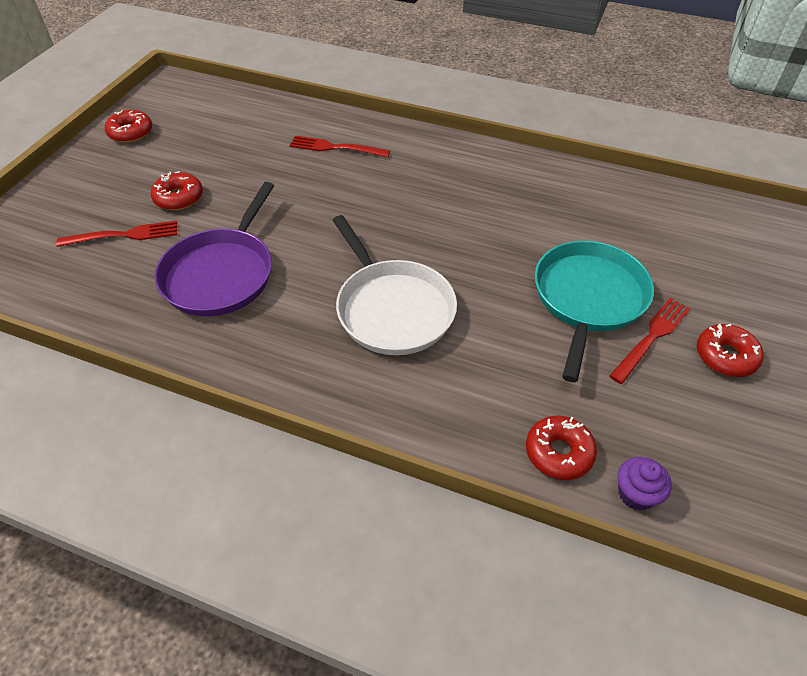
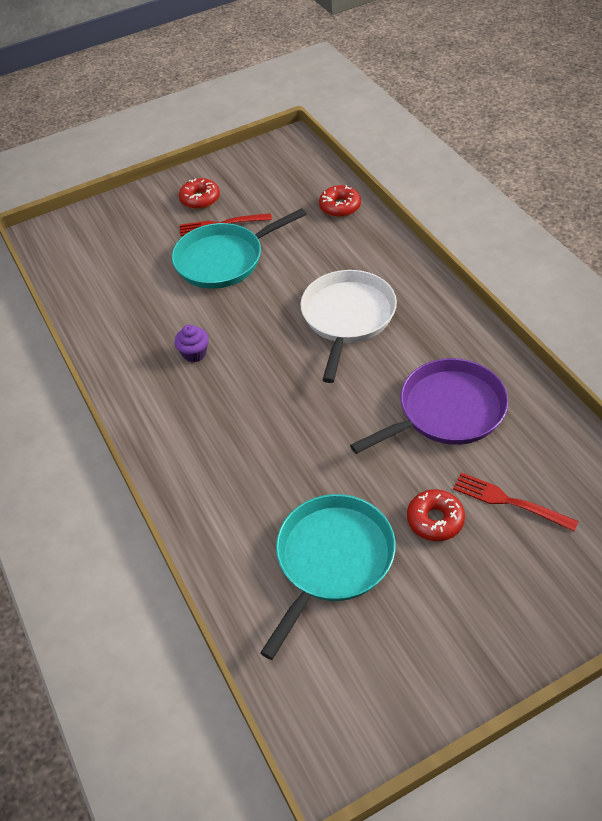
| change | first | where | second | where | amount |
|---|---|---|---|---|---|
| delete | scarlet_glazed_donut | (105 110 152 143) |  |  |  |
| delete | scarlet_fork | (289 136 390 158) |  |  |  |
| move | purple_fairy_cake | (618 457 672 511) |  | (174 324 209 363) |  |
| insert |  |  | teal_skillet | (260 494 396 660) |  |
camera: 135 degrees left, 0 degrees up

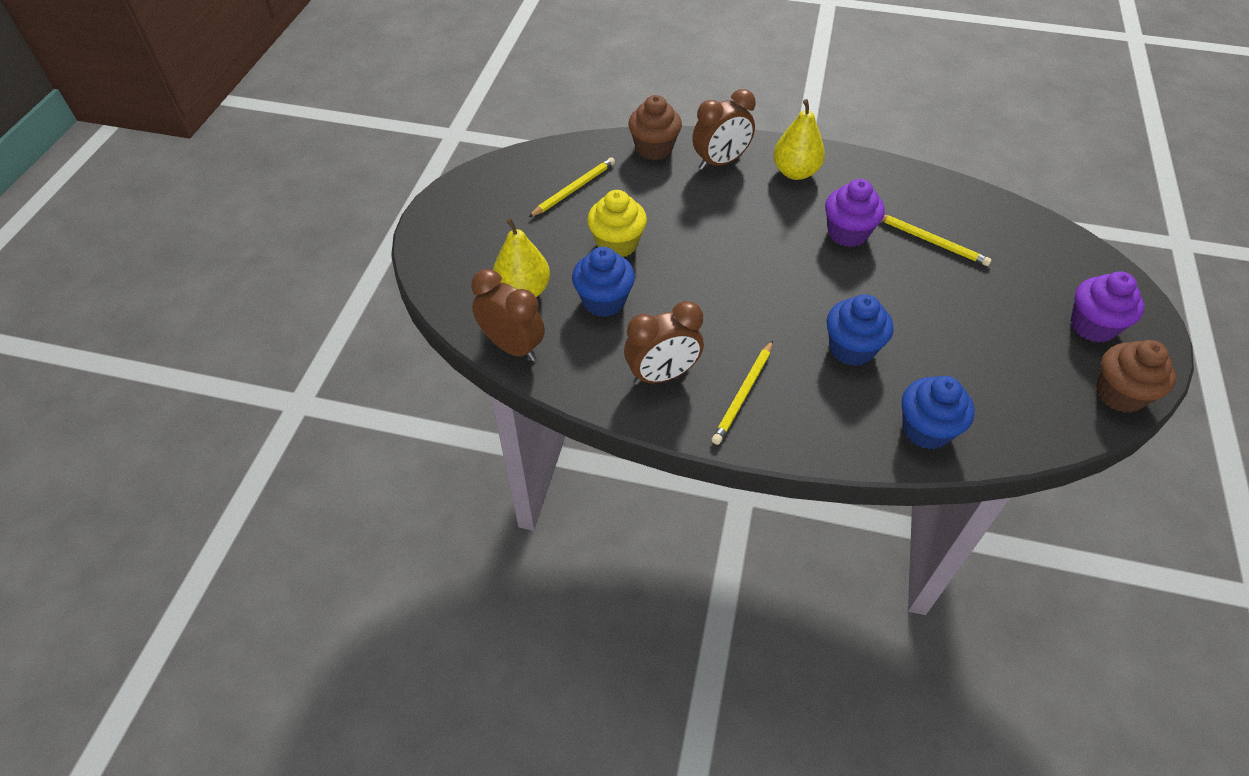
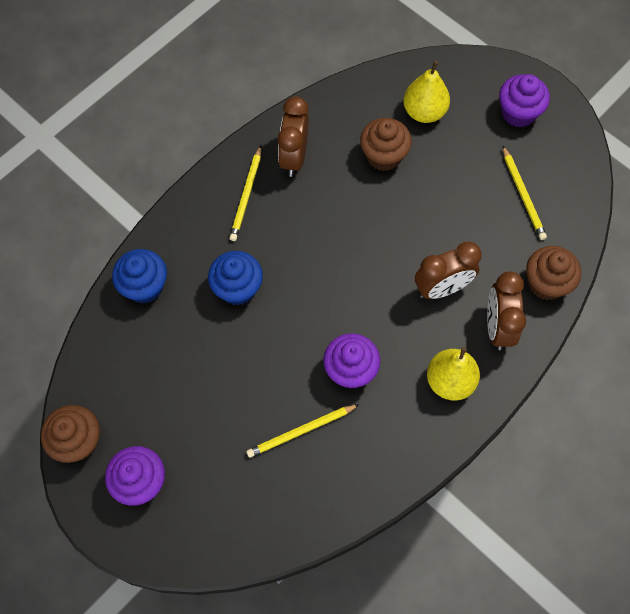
| change | first | where | second | where | amount |
|---|---|---|---|---|---|
| move | dark_brown_clock | (471 269 545 361) |  | (415 242 482 299) |  |
| recolor | cobalt_fairy_cake | (572 247 635 317) | dark_brown_fairy_cake | (360 118 412 171) |  |
| delete | golden_fairy_cake | (587 190 647 257) |  |  |  |
| rotate | golden_lead_pencil | (712 340 773 445) |  | (229 145 261 241) | 135 degrees counterclockwise |
| insert |  |  | purple_fairy_cake | (499 74 550 127) |  |
camera: 120 degrees right, 15 degrees up

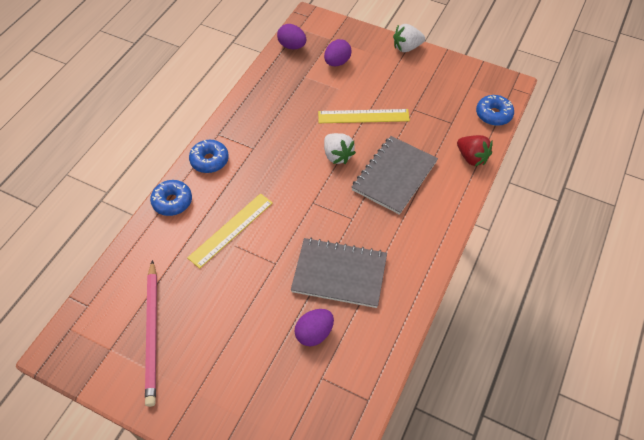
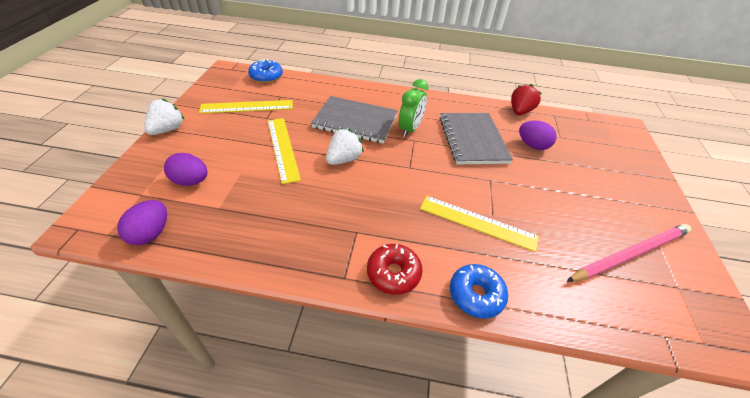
| change | first | where | second | where | amount |
|---|---|---|---|---|---|
| recolor | cobalt_glazed_donut | (189 140 229 173) | scarlet_glazed_donut | (367 244 422 295) |  |
| rotate | snow-white_toy_strawberry | (393 24 425 52) |  | (144 98 185 135) | 120 degrees counterclockwise |
| move | scarlet_toy_strawberry | (457 135 492 166) |  | (511 84 542 115) |  |
| insert |  |  | golden_ruler | (199 100 293 114) |  |
| insert |  |  | leaf-green_clock | (398 79 429 137) |  |
camera: 110 degrees left, 10 degrees down

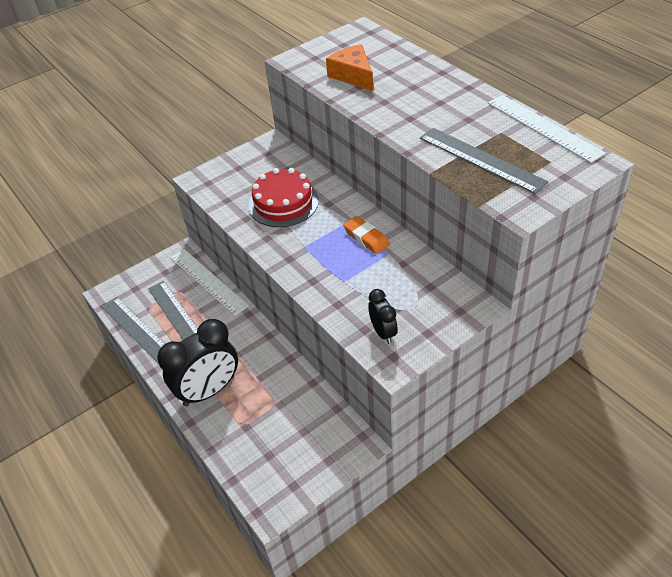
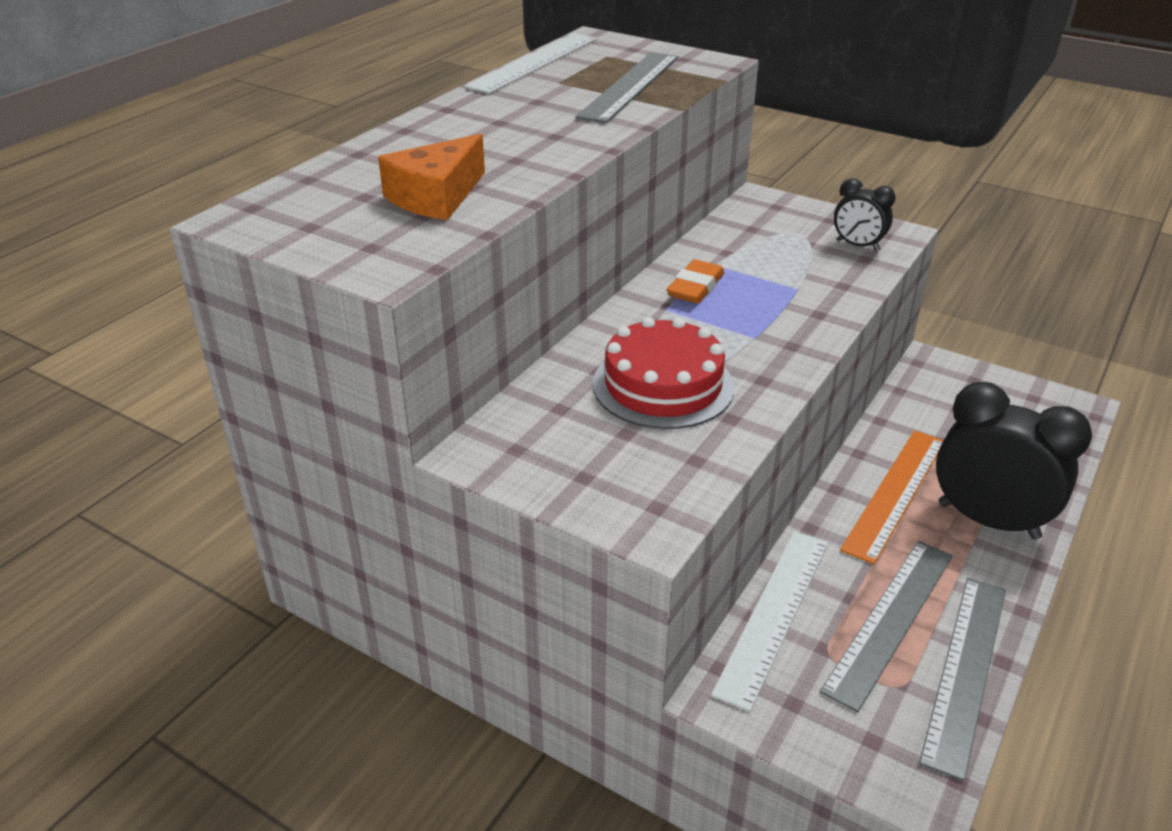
| change | first | where | second | where | amount |
|---|---|---|---|---|---|
| rotate | ebony_clock | (368 289 398 344) |  | (834 178 896 251) | 105 degrees counterclockwise |
| insert |  |  | bright_orange_ruler | (840 430 944 564) |  |
camera: 115 degrees left, 10 degrees down

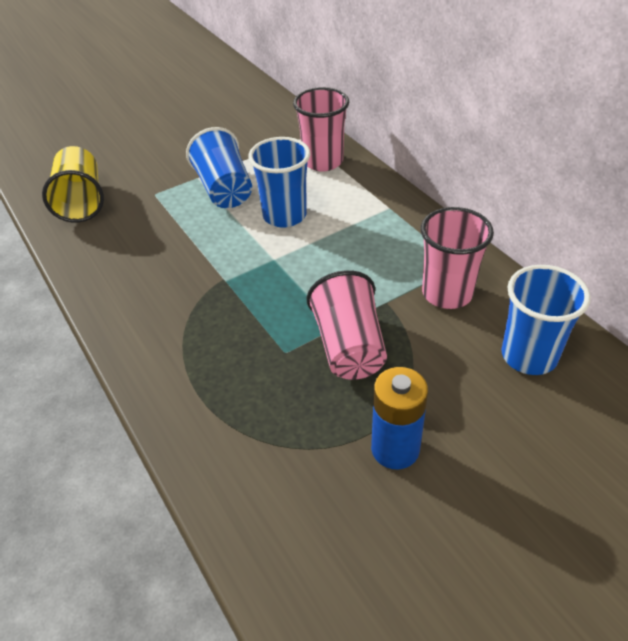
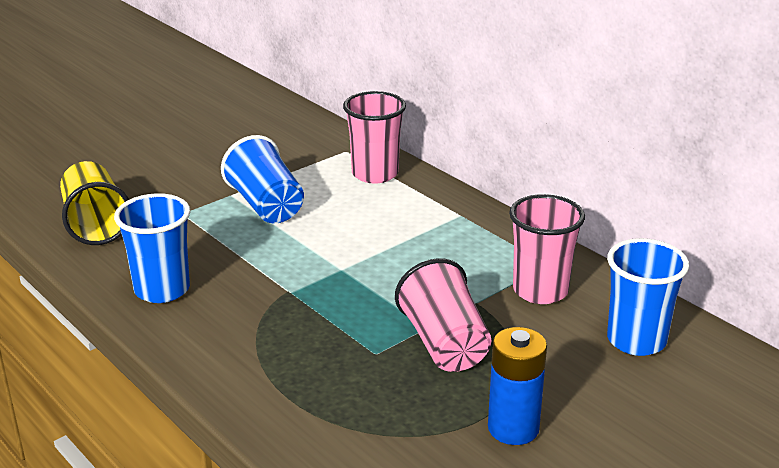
| change | first | where | second | where | amount |
|---|---|---|---|---|---|
| move | cobalt_tumbler | (248 137 310 228) |  | (114 193 190 303) |  |
camera: 10 degrees left, 15 degrees down

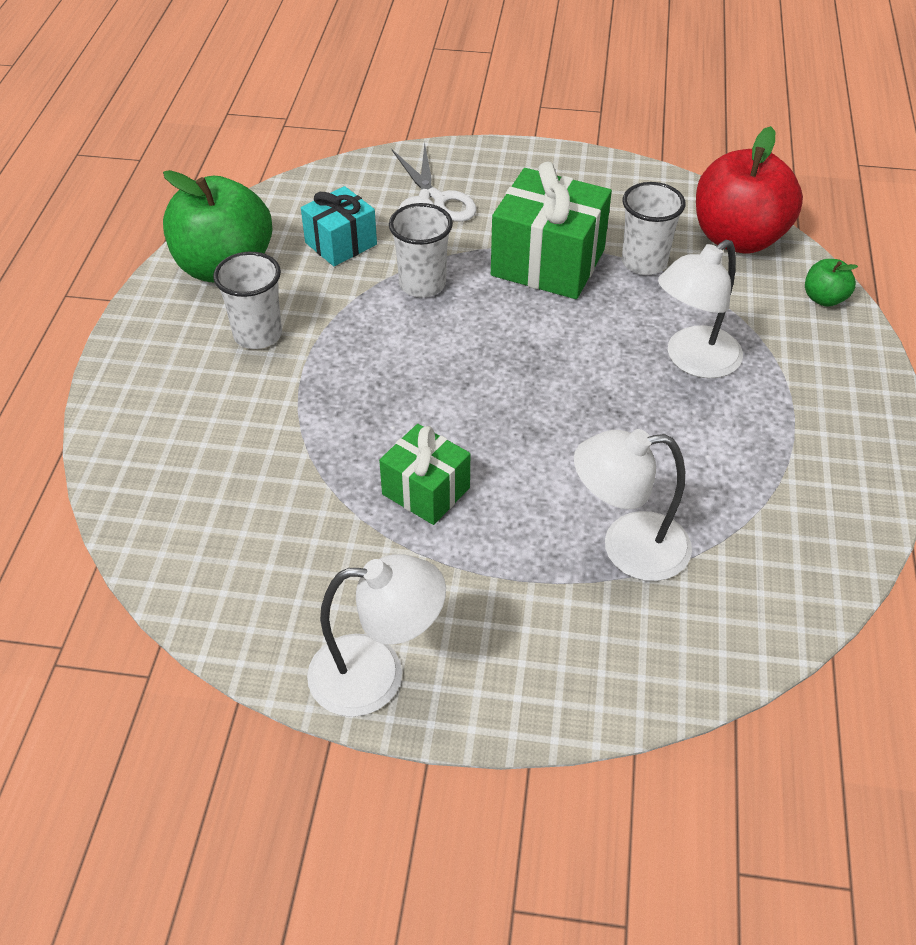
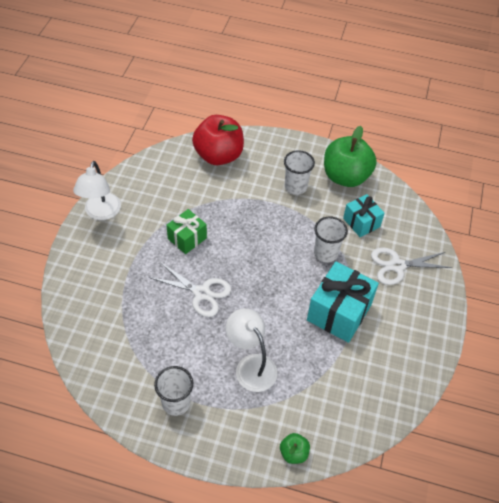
| change | first | where | second | where | amount |
|---|---|---|---|---|---|
| recolor | leaf-green_gift | (491 162 612 299) | teal_gift | (307 262 379 343) |  |
| delete | snow-white_reading_lamp | (574 429 692 581) |  |  |  |
| move | snow-white_tumbler | (622 182 686 275) |  | (154 366 193 416) |  |
| move | scarlet_toy_apple | (696 126 803 253) |  | (192 115 244 165) |  |
| insert |  |  | snow-white_pair_of_scissors | (149 262 231 317) |  |
camera: 95 degrees right, 5 degrees up

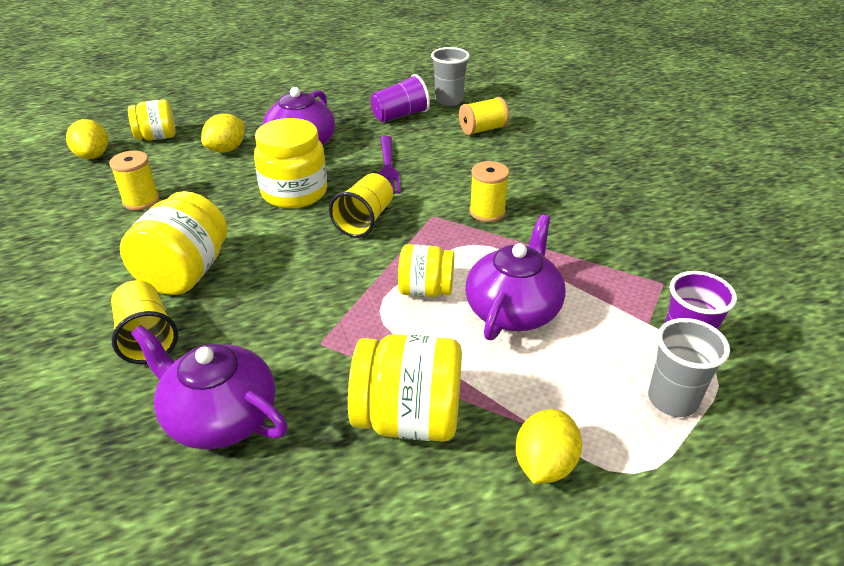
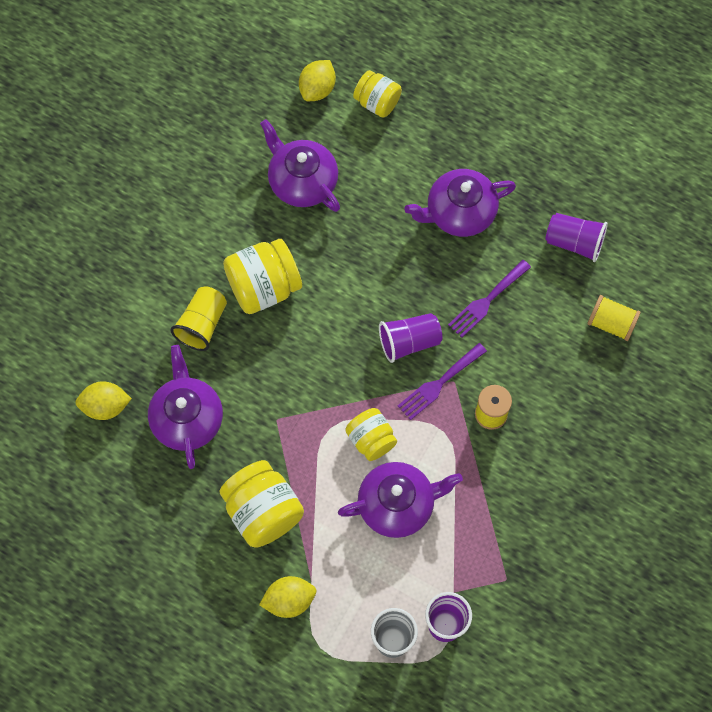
| change | first | where | second | where | amount |
|---|---|---|---|---|---|
| replace | golden_bobbin | (109 151 159 210) | purple_tea_pot | (260 119 340 212) |  |
| move | golden_toy_lemon | (201 113 245 153) |  | (75 381 132 420) |  |
| delete | golden_preserve_jar | (254 118 327 209) |  |  |  |
| recolor | golden_tumbler | (329 173 393 238) | purple_tumbler | (379 313 442 363) |  |
| delete | ash-grey_tumbler | (431 47 470 106) |  |  |  |
| insert |  |  | purple_fork | (398 343 487 420) |  |
camera: 50 degrees right, 30 degrees up

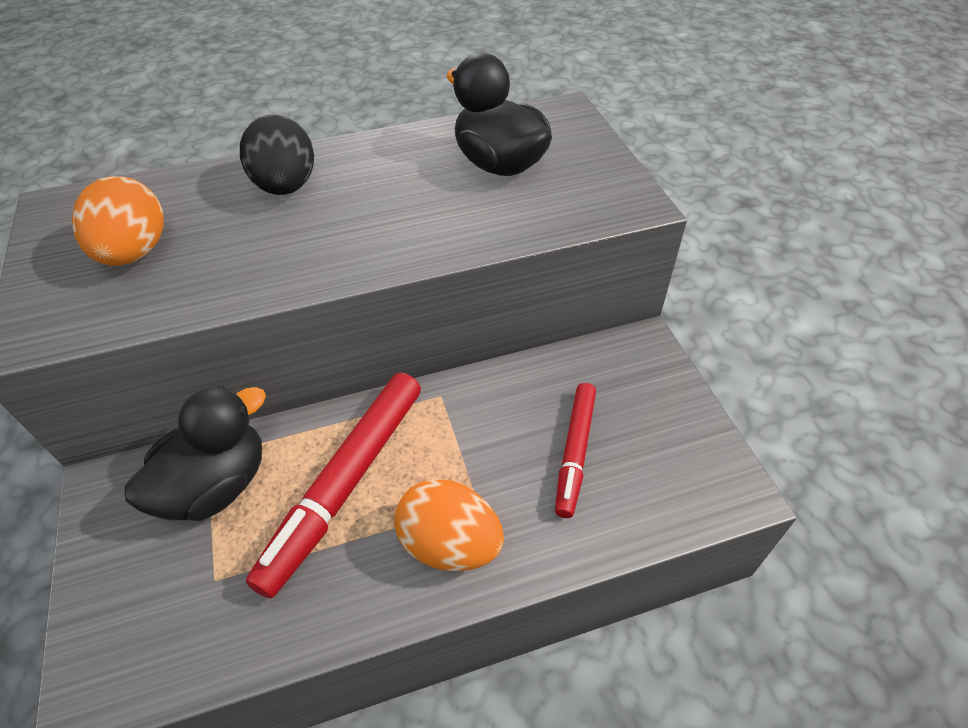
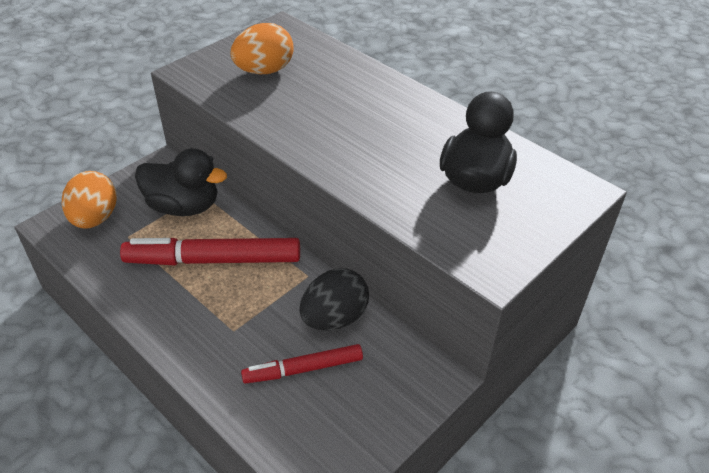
| change | first | where | second | where | amount |
|---|---|---|---|---|---|
| move | ebony_toy_egg | (240 115 314 195) |  | (299 268 369 330) |  |
| move | bright_orange_toy_egg | (394 479 504 571) |  | (62 171 117 229) |  |
camera: 60 degrees right, 5 degrees down

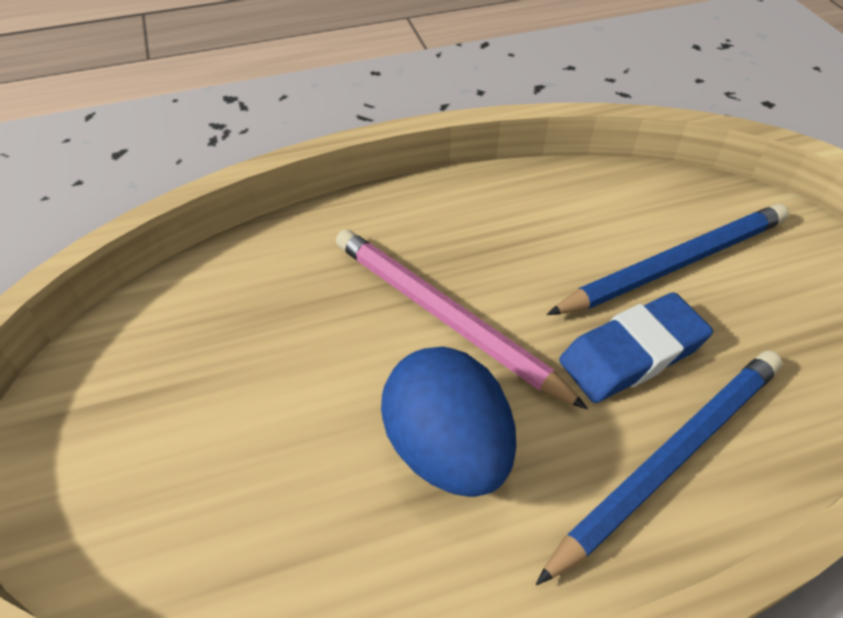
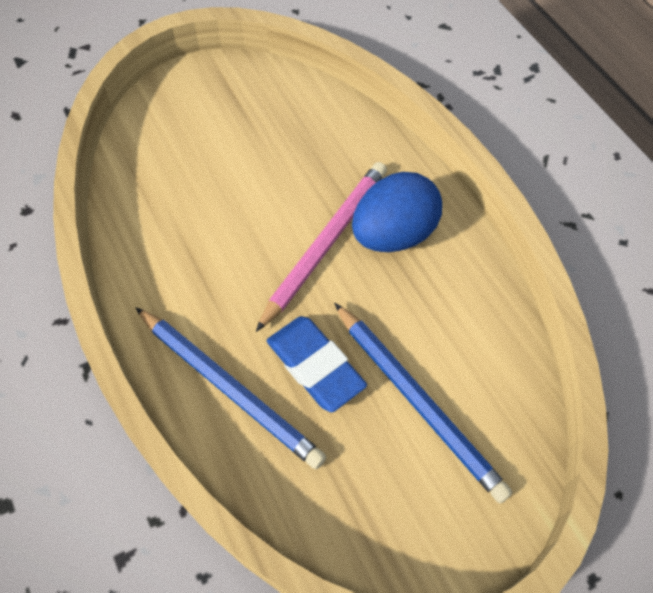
| change | first | where | second | where | amount |
|---|---|---|---|---|---|
| move | cobalt_toy_egg | (381 347 516 497) |  | (352 172 442 252) |  |
camera: 80 degrees right, 10 degrees up

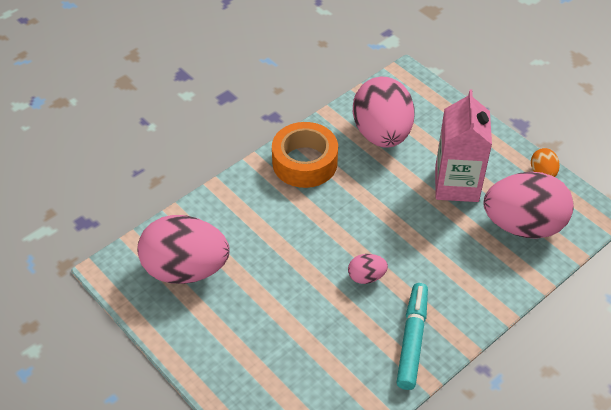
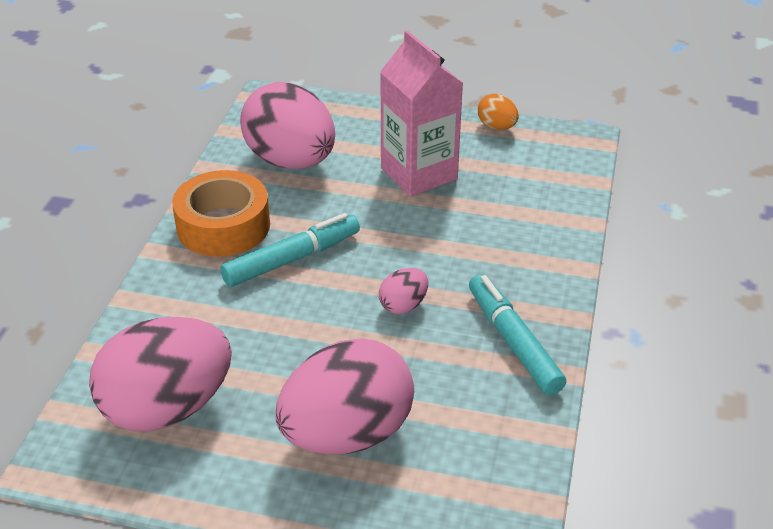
| change | first | where | second | where | amount |
|---|---|---|---|---|---|
| move | rosy_toy_egg | (484 172 574 239) |  | (276 338 414 454) |  |
| insert |  |  | teal_felt_pen | (220 213 360 287) |  |
camera: 35 degrees left, 10 degrees down

